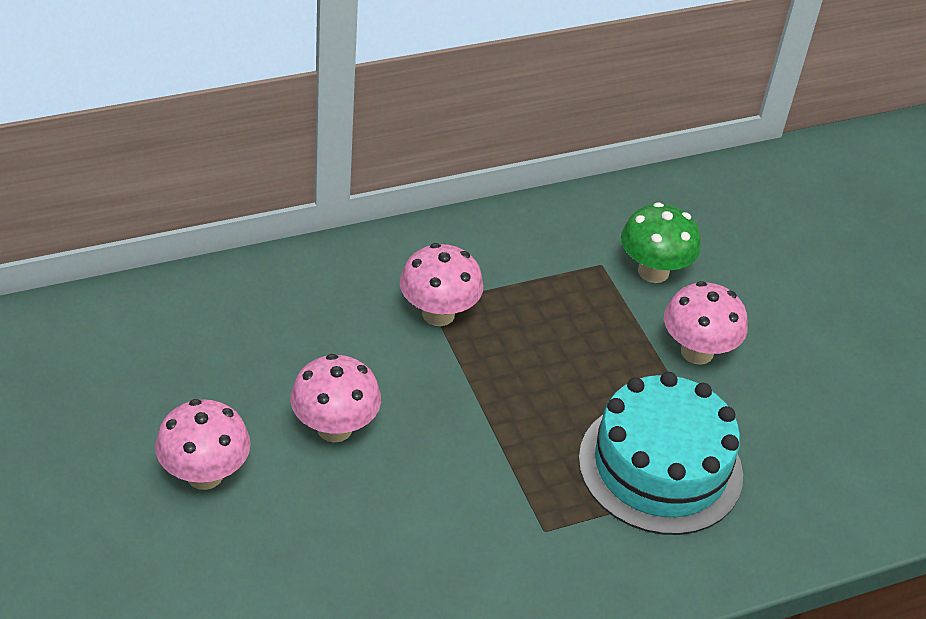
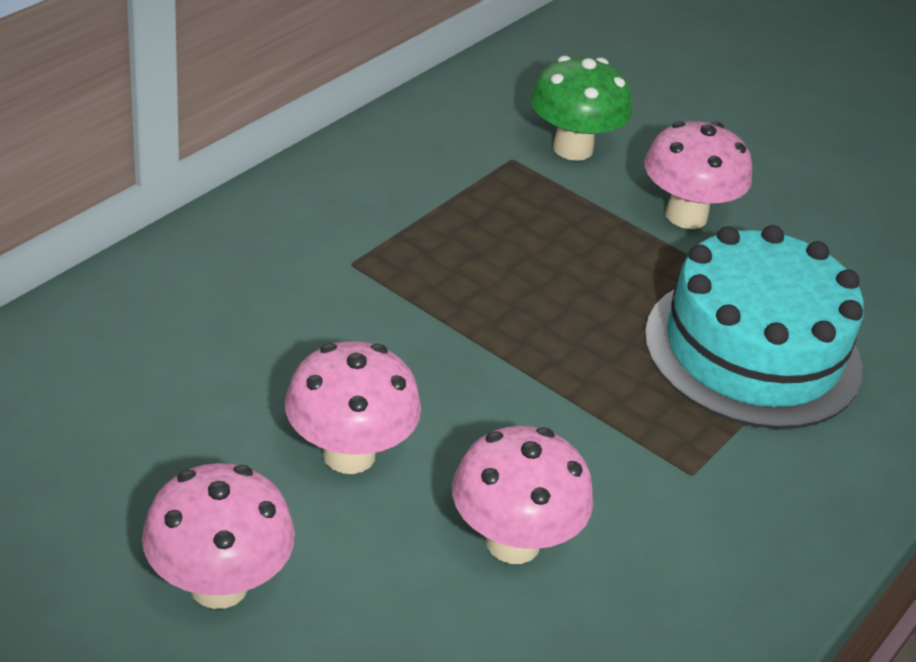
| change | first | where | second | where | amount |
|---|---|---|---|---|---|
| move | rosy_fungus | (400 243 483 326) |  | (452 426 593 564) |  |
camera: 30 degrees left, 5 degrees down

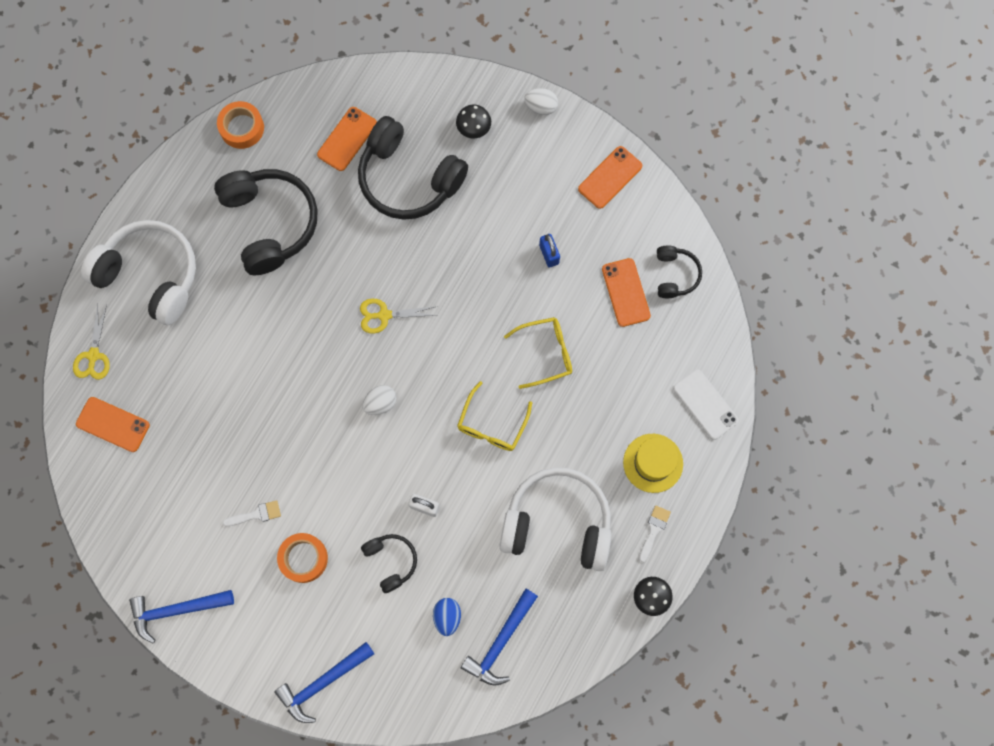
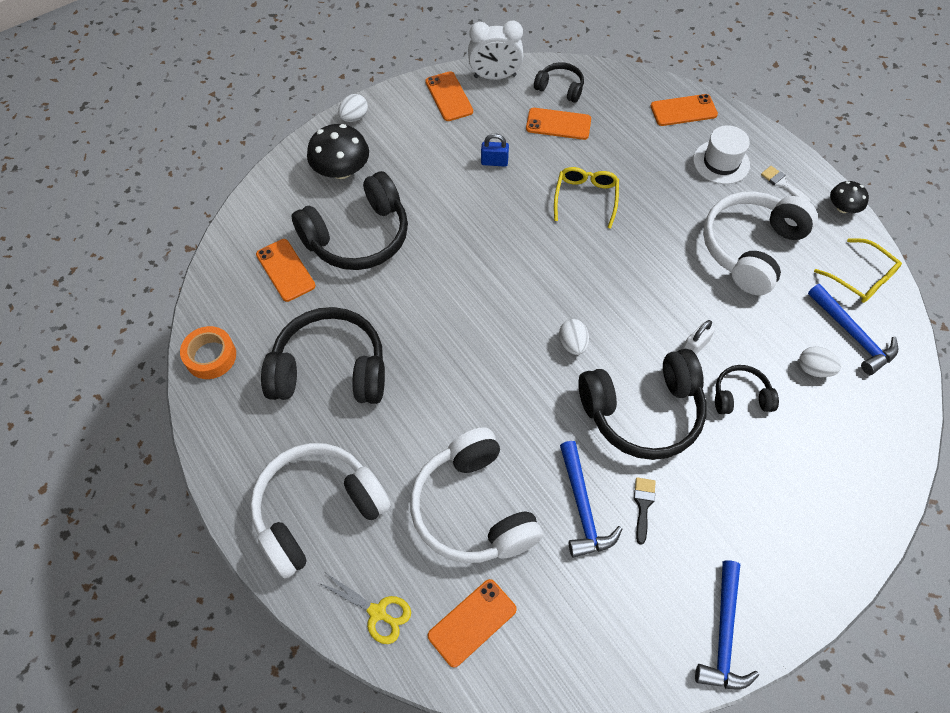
| change | first | where | second | where | amount |
|---|---|---|---|---|---|
| recolor | snow-white_paint_brush | (222 500 281 526) | ebony_paint_brush | (634 478 656 545) |  |
| move | cobalt_hammer | (274 642 374 723) |  | (560 441 622 558) |  |
| delete | bright_orange_sticky_tape | (277 533 328 583) |  |  |  |
| delete | golden_pair_of_scissors | (360 299 437 334) |  |  |  |
| recolor | cobalt_toy_egg | (433 598 461 636) | snow-white_toy_egg | (799 347 841 377) |  |
| resize | ebony_fungus | (456 105 491 138) |  | (307 124 369 179) | x1.71 |
| move | golden_spectacles | (457 381 532 451) |  | (814 238 902 303) |  |
| recolor | golden_top_hat | (623 434 683 493) | snow-white_top_hat | (693 125 750 184) |  |
| recolor | snow-white_mobile_phone | (673 369 739 440) | bright_orange_mobile_phone | (651 94 718 126) |  |
| insert |  |  | snow-white_headset | (410 427 543 563) |  |
| insert |  |  | snow-white_clock | (468 20 523 80) |  |
| insert |  |  | ebony_headset | (578 349 707 460) |  |
camera: 65 degrees left, 15 degrees down

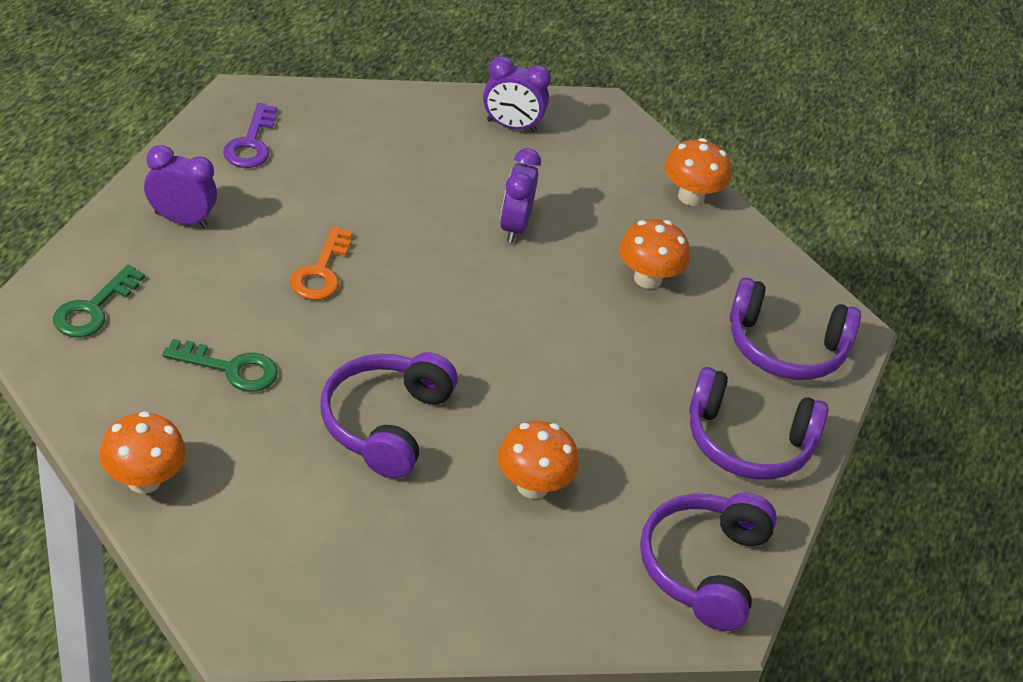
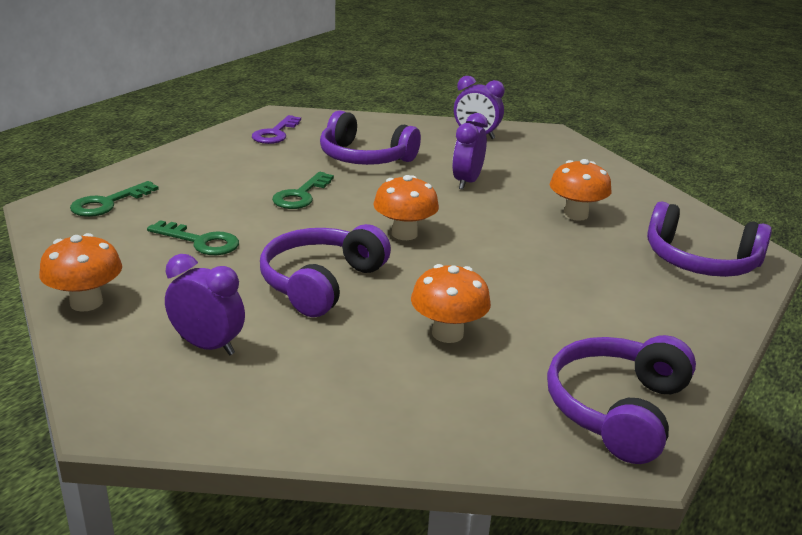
| change | first | where | second | where | amount |
|---|---|---|---|---|---|
| move | purple_clock | (144 145 217 228) |  | (165 254 245 356) |  |
| recolor | bright_orange_latchkey | (290 226 352 300) | leaf-green_latchkey | (272 172 334 209) |  |
| move | bright_orange_fungus | (664 138 731 206) |  | (374 175 439 240) |  |
| move | purple_headset | (689 367 828 480) |  | (320 110 421 165) |  |
camera: 15 degrees right, 15 degrees down

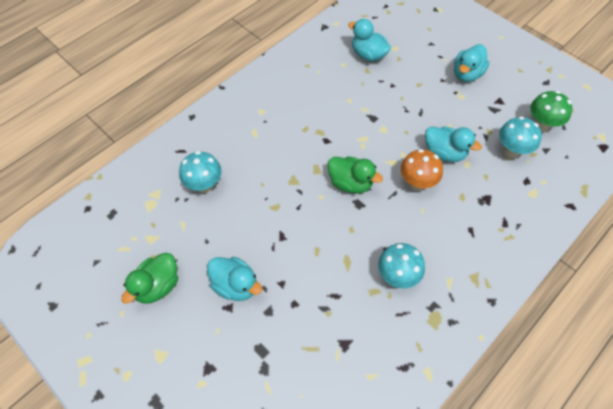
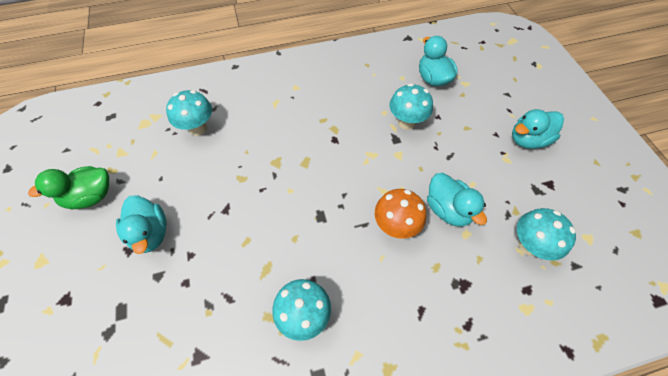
| change | first | where | second | where | amount |
|---|---|---|---|---|---|
| delete | leaf-green_toy_duck | (327 156 383 194) |  |  |  |
| delete | leaf-green_fungus | (530 91 572 132) |  |  |  |
| insert |  |  | teal_fungus | (390 83 433 130) |  |
camera: 30 degrees right, 0 degrees up

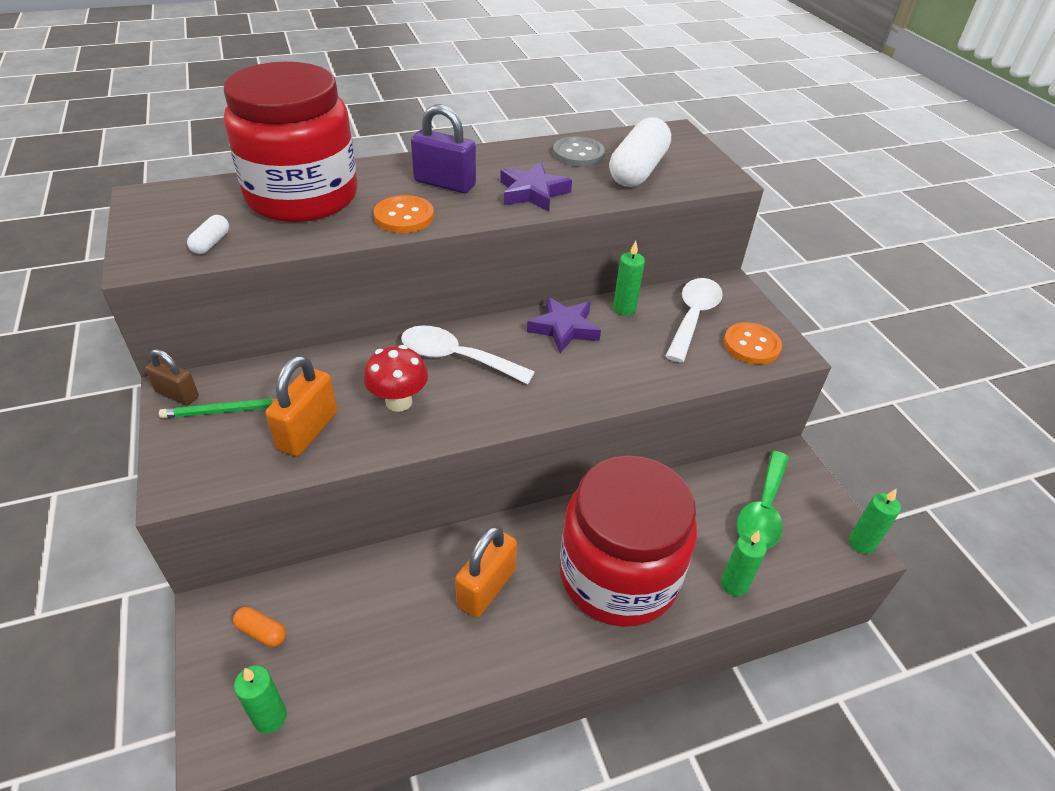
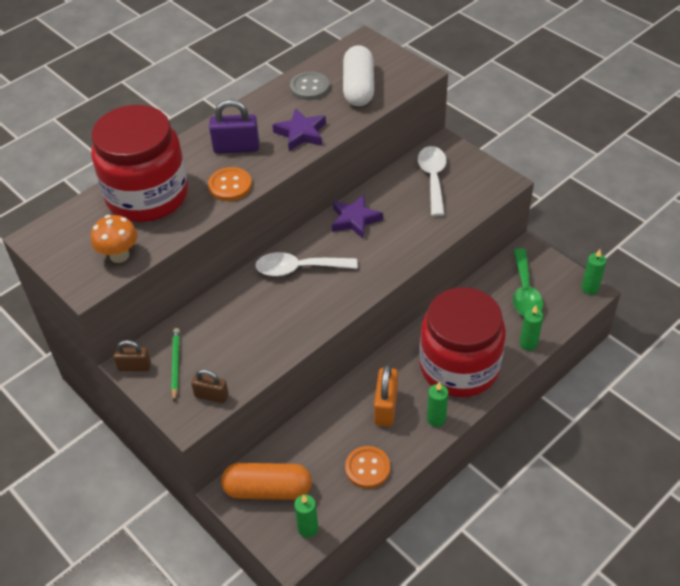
| change | first | where | second | where | amount |
|---|---|---|---|---|---|
| rotate | leaf-green_lead_pencil | (159 398 276 418) |  | (171 328 180 402) | 120 degrees clockwise |
| replace | snow-white_capsule | (187 215 229 254) | bright_orange_fungus | (91 215 138 263) |  |
| resize | bright_orange_capsule | (233 607 286 647) |  | (221 463 312 500) | x2.27 |
| delete | bright_orange_lock | (265 356 337 457) |  |  |  |
| delete | scarlet_fungus | (364 345 428 412) |  |  |  |
| move | leaf-green_candle | (613 241 645 315) |  | (427 382 448 427) |  |
| move | bright_orange_button | (724 323 782 364) |  | (345 446 390 489) |  |
| insert |  |  | dark_brown_lock | (191 369 229 403) |  |
camera: 20 degrees left, 5 degrees up

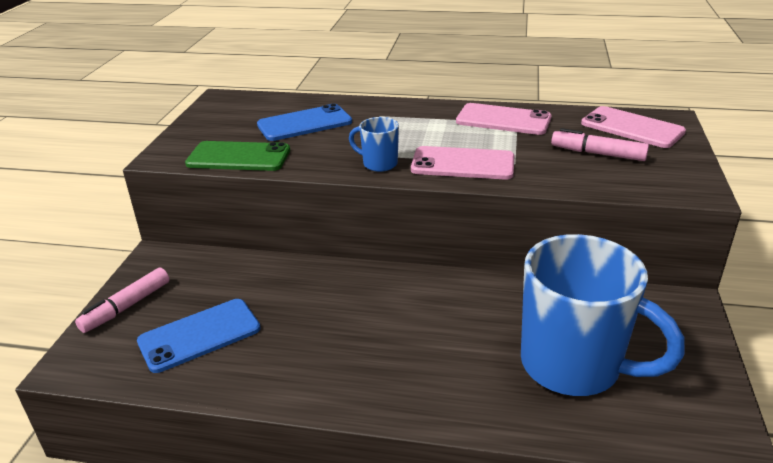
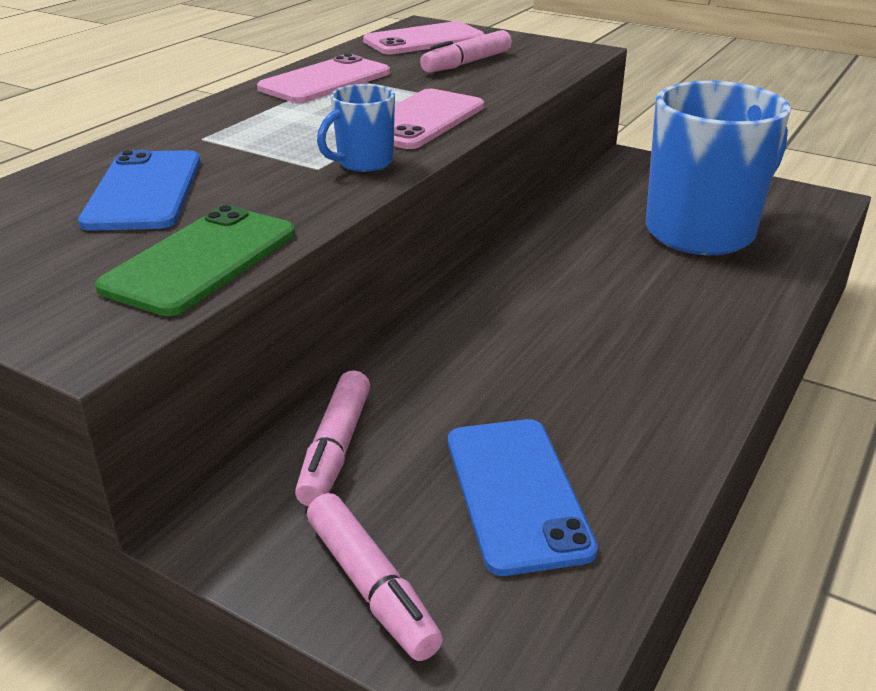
| change | first | where | second | where | amount |
|---|---|---|---|---|---|
| insert |  |  | rosy_felt_pen | (295 370 370 507) |  |
camera: 70 degrees left, 0 degrees up

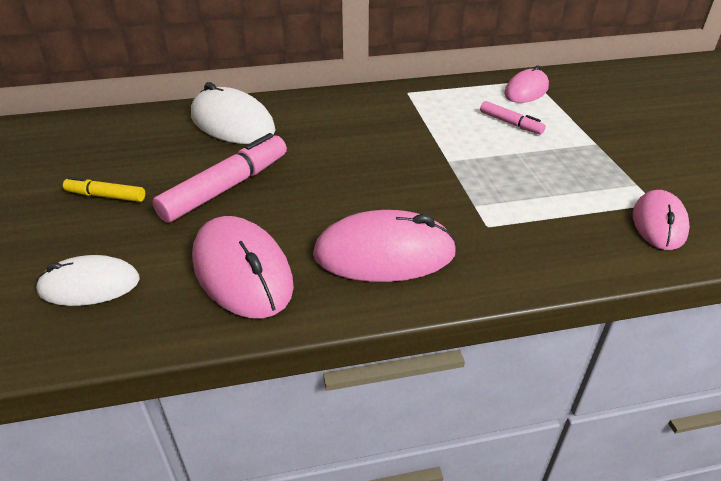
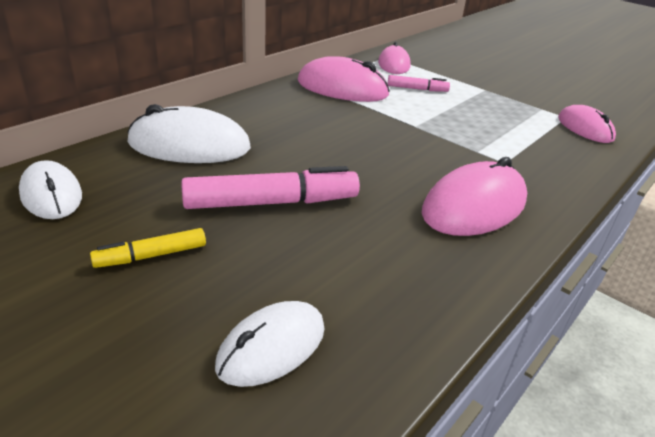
| change | first | where | second | where | amount |
|---|---|---|---|---|---|
| rotate | rosy_felt_pen | (152 133 287 223) |  | (181 166 360 209) | 75 degrees clockwise |
| move | rosy_PC_mouse | (192 216 294 319) |  | (297 56 390 102) |  |
| insert |  |  | snow-white_PC_mouse | (19 160 82 219) |  |
camera: 40 degrees left, 5 degrees down

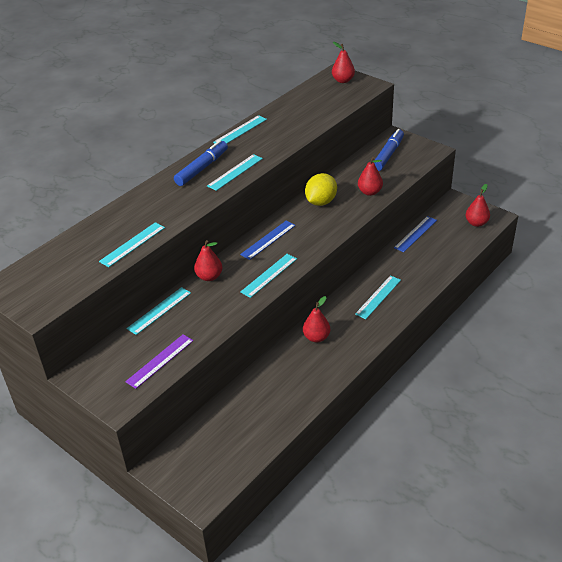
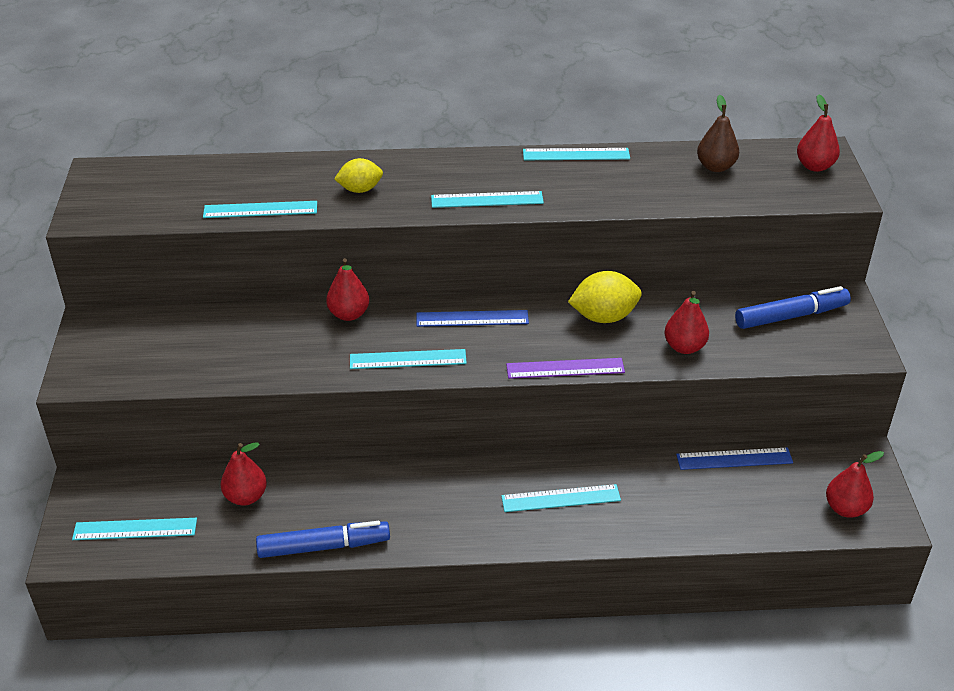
| change | first | where | second | where | amount |
|---|---|---|---|---|---|
| move | purple_ruler | (125 334 193 389) |  | (506 358 625 379) |  |
| move | teal_ruler | (127 287 191 335) |  | (72 518 197 540) |  |
| move | cobalt_felt_pen | (174 140 228 186) |  | (256 521 390 558) |  |
| move | scarlet_toy_pear | (303 296 330 342) |  | (221 442 267 506) |  |
| insert |  |  | golden_toy_lemon | (334 158 383 193) |  |
| insert |  |  | dark_brown_toy_pear | (697 95 739 172) |  |
camera: 45 degrees right, 0 degrees up

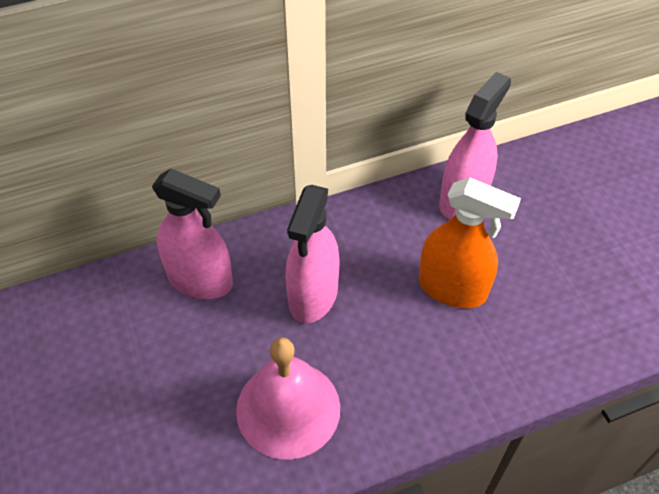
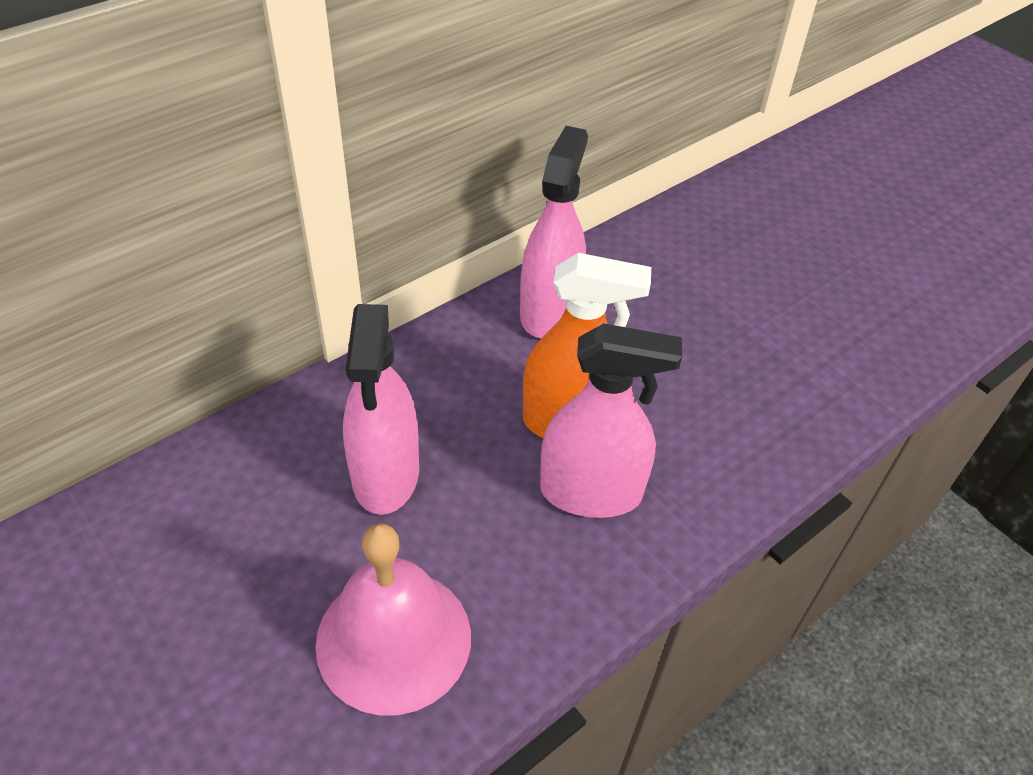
| change | first | where | second | where | amount |
|---|---|---|---|---|---|
| move | rosy_spray_cleaner | (152 169 233 299) |  | (540 323 682 518) |  |
camera: 20 degrees left, 5 degrees down

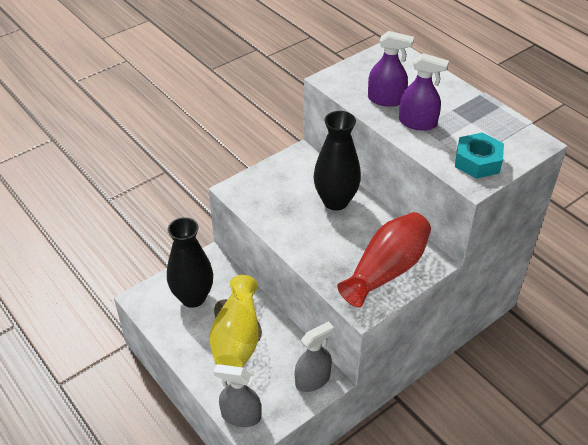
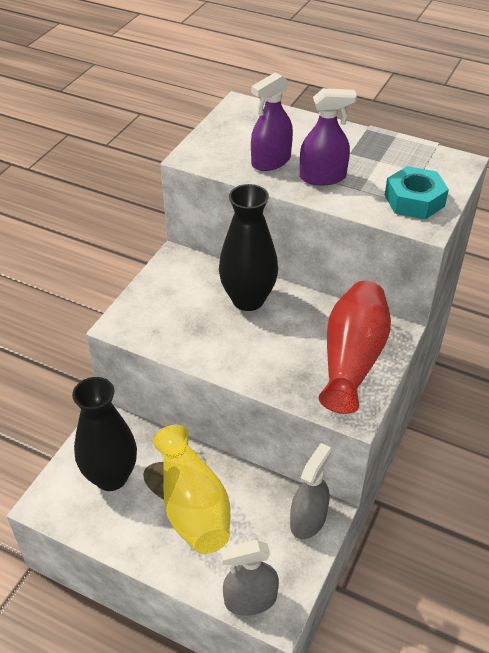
| change | first | where | second | where | amount |
|---|---|---|---|---|---|
| rotate | purple_spray_cleaner | (368 31 414 107) |  | (251 72 293 171) | 150 degrees clockwise |
camera: 25 degrees left, 0 degrees up

